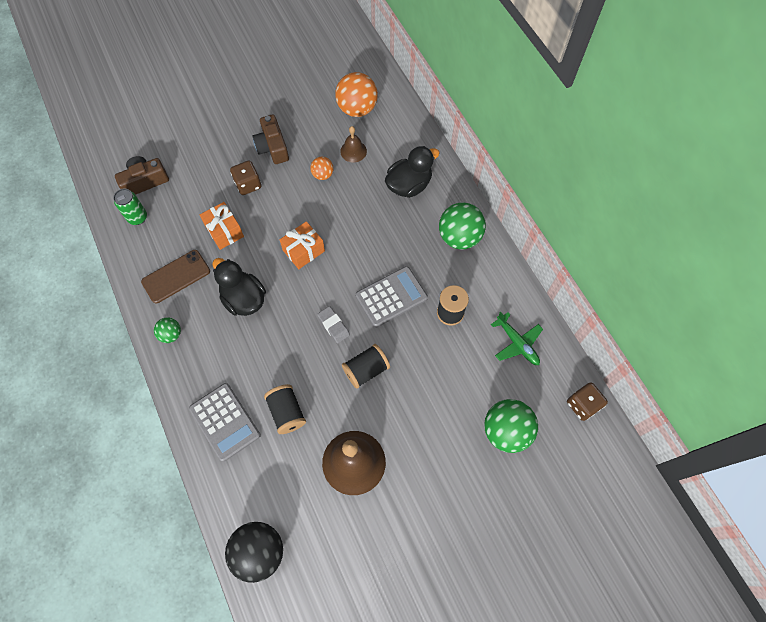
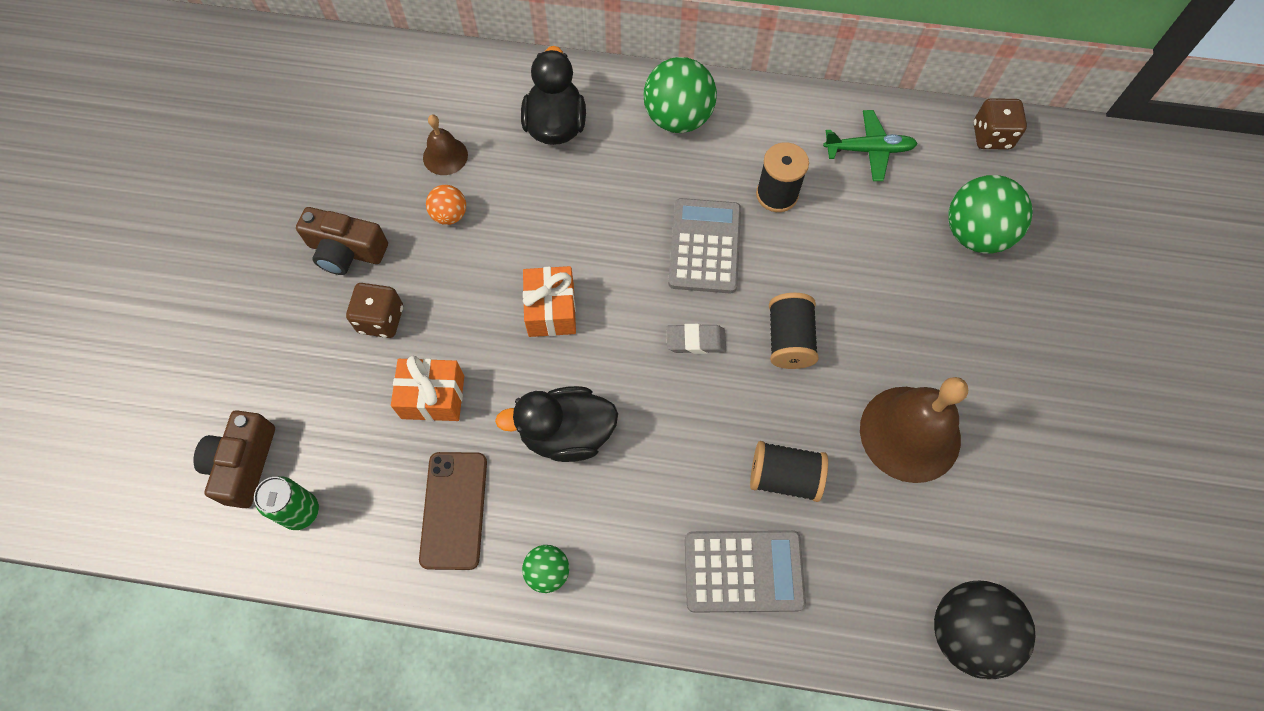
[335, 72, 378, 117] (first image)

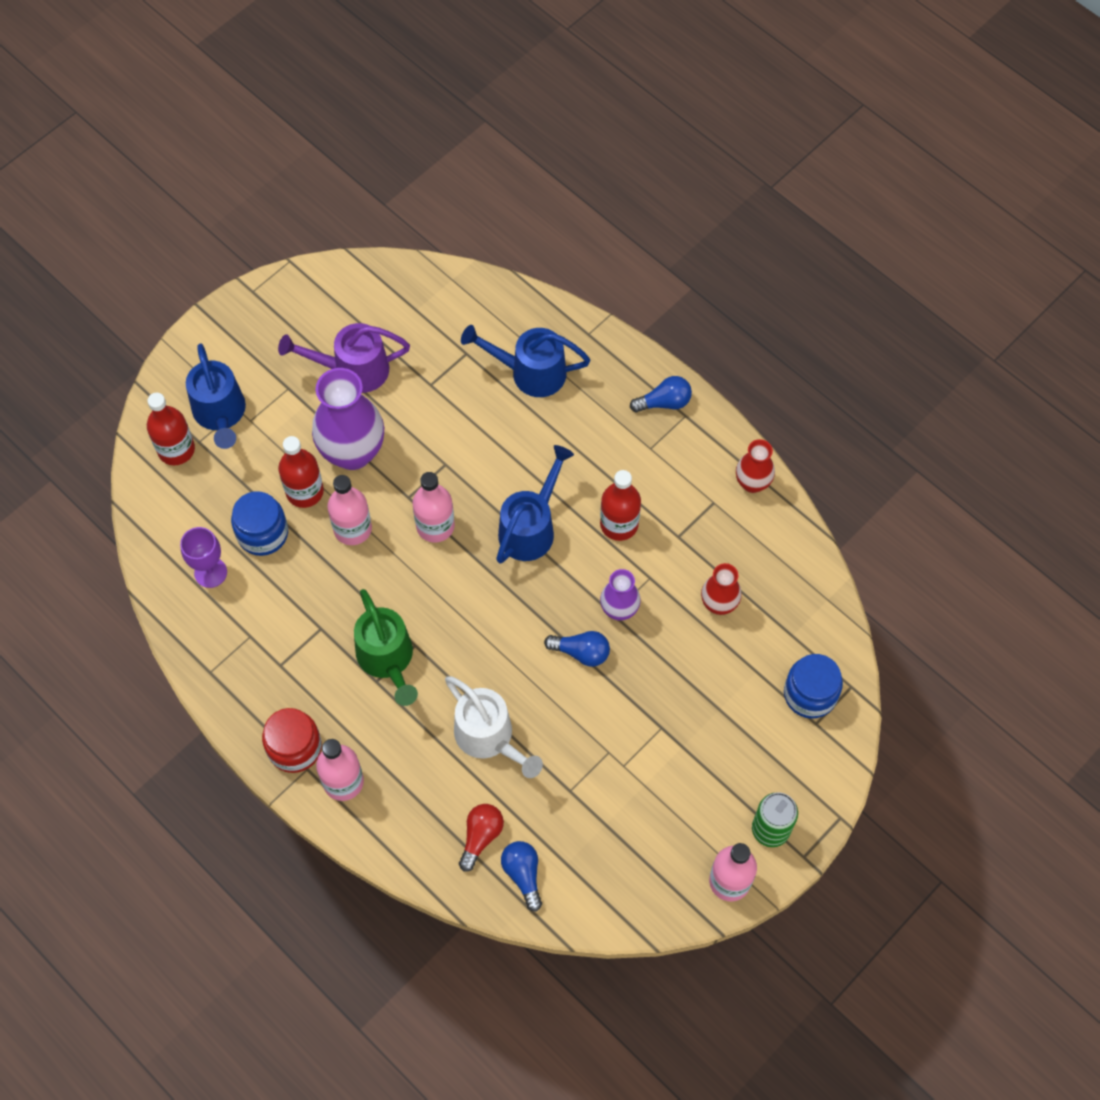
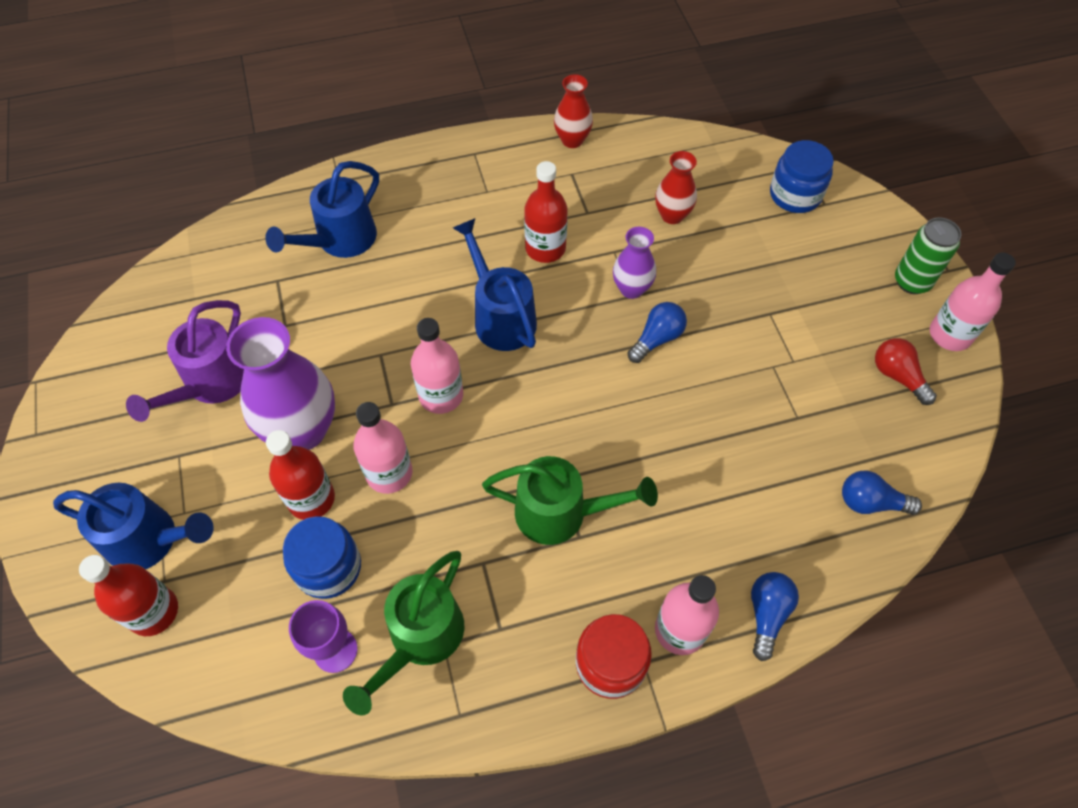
[445, 676, 543, 778] (first image)
[343, 551, 464, 715]
[875, 338, 937, 405]
[751, 572, 799, 661]

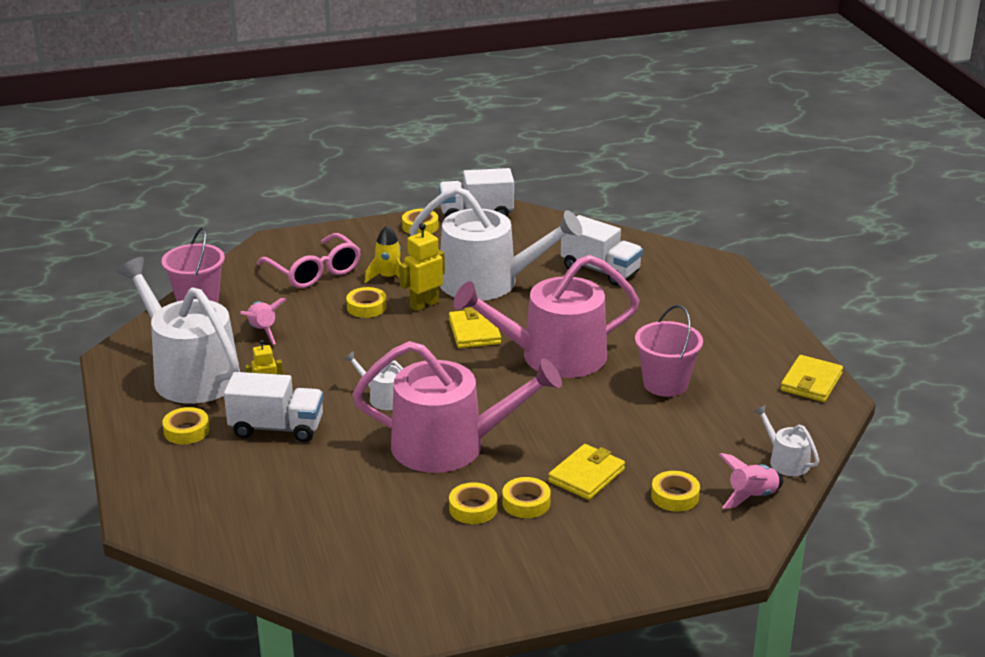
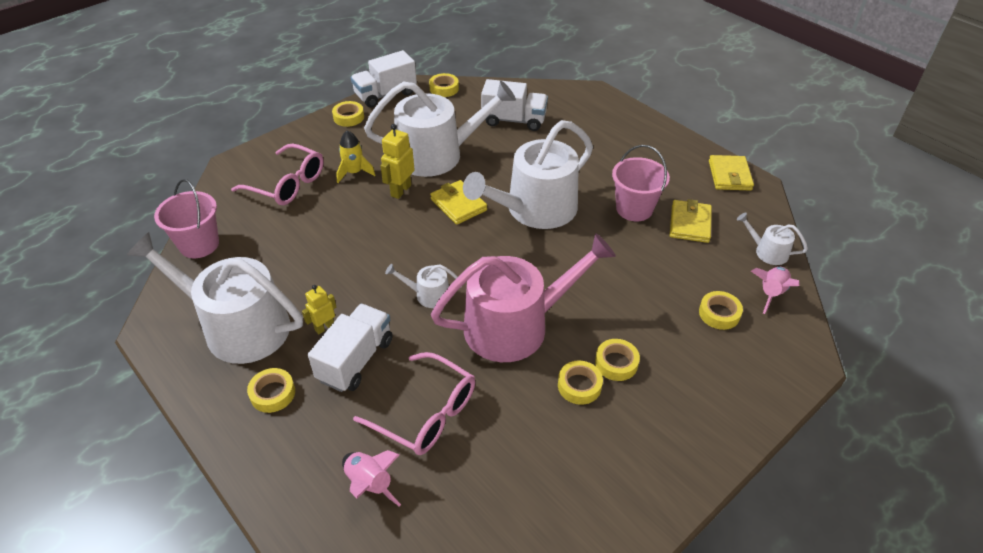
[353, 352, 475, 455]
[342, 450, 401, 507]
[429, 73, 459, 97]
[670, 199, 712, 243]
[463, 120, 593, 229]
[308, 304, 393, 392]

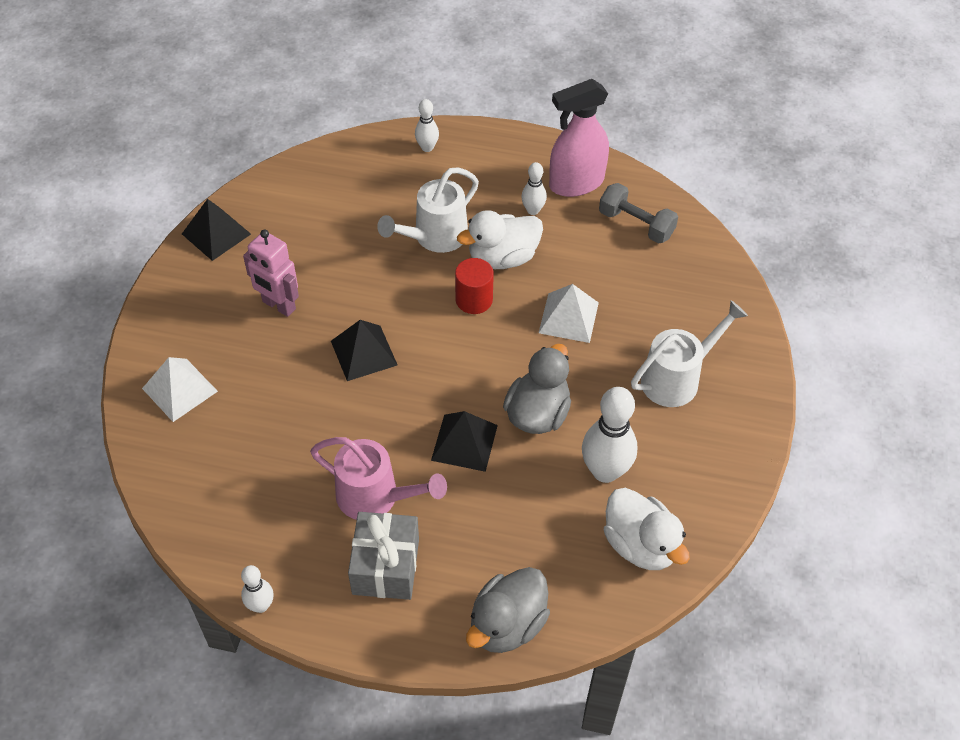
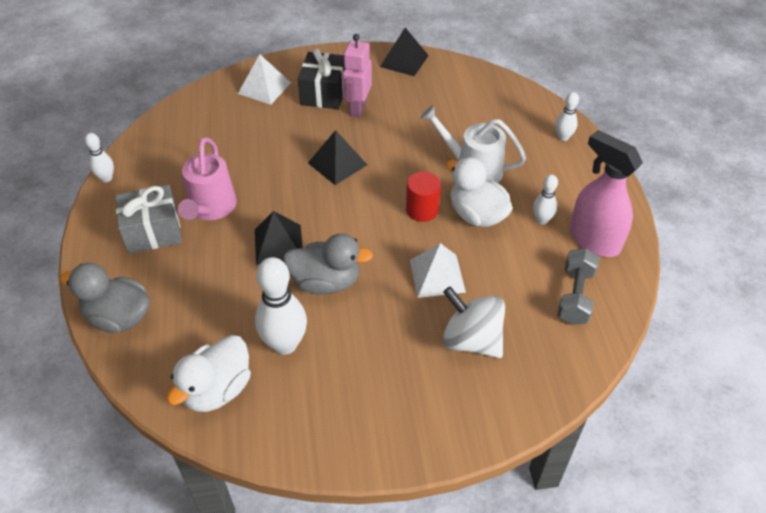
[631, 300, 748, 407] (first image)
[298, 49, 345, 109]
[443, 286, 505, 358]

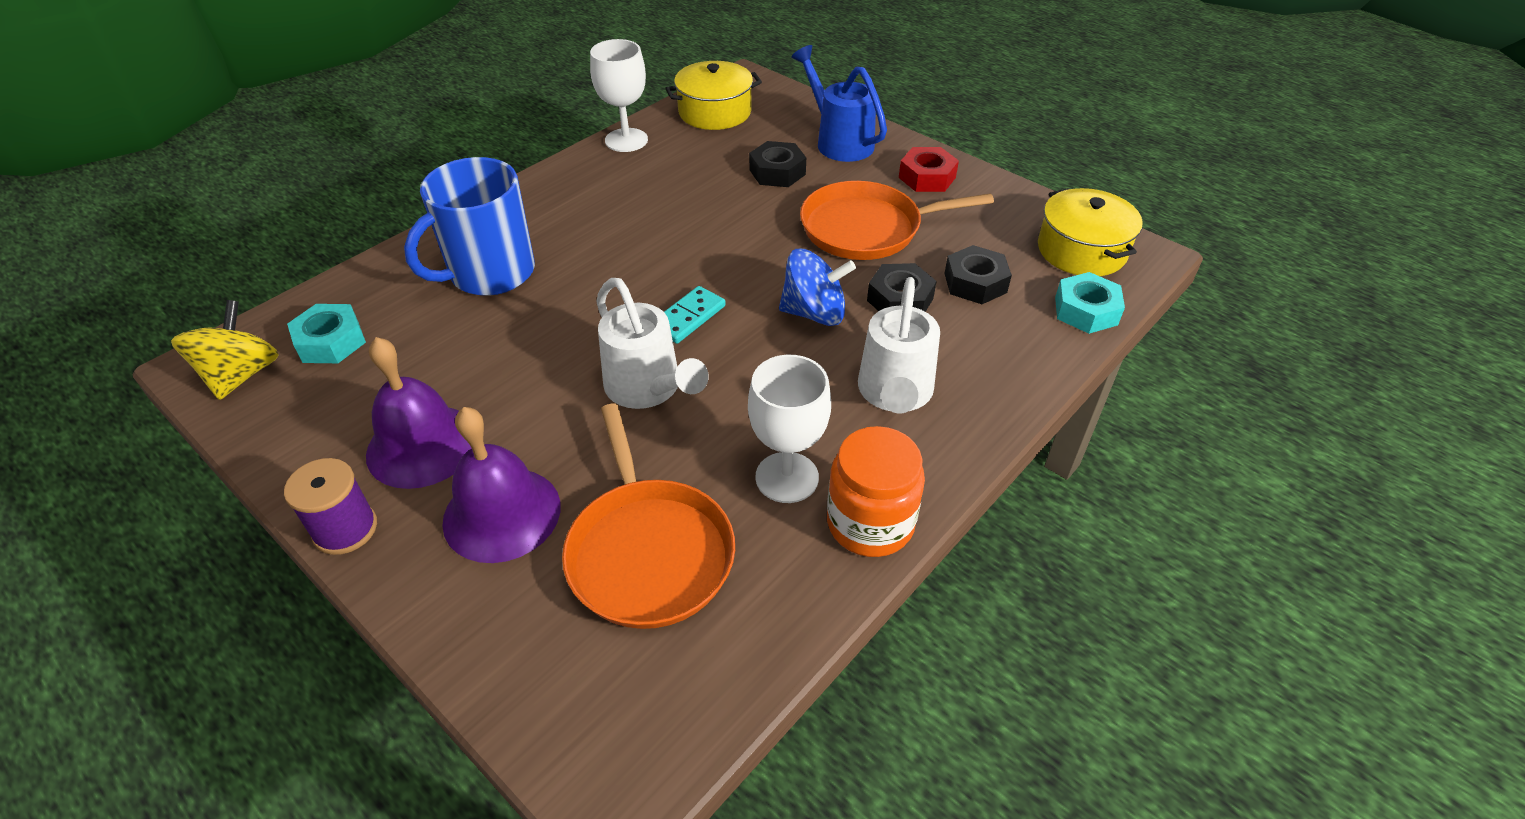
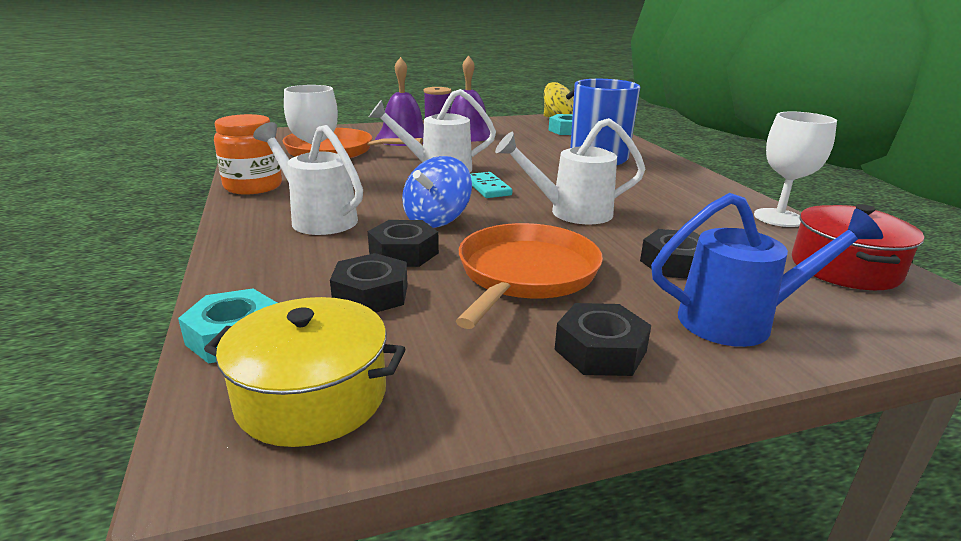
[495, 118, 645, 224]
[792, 204, 924, 290]
[555, 303, 651, 376]

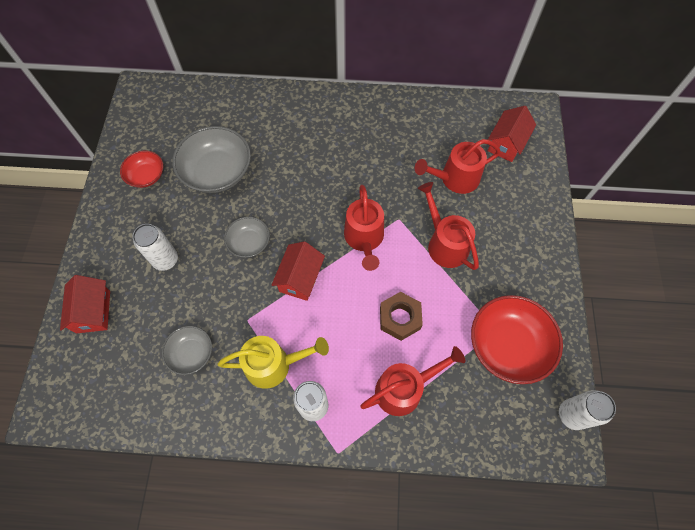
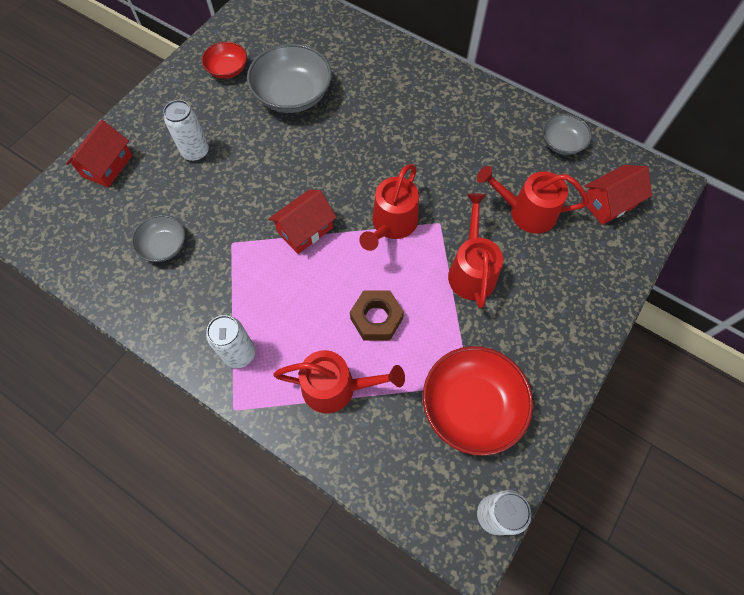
[218, 336, 329, 389] (first image)
[543, 114, 592, 155]

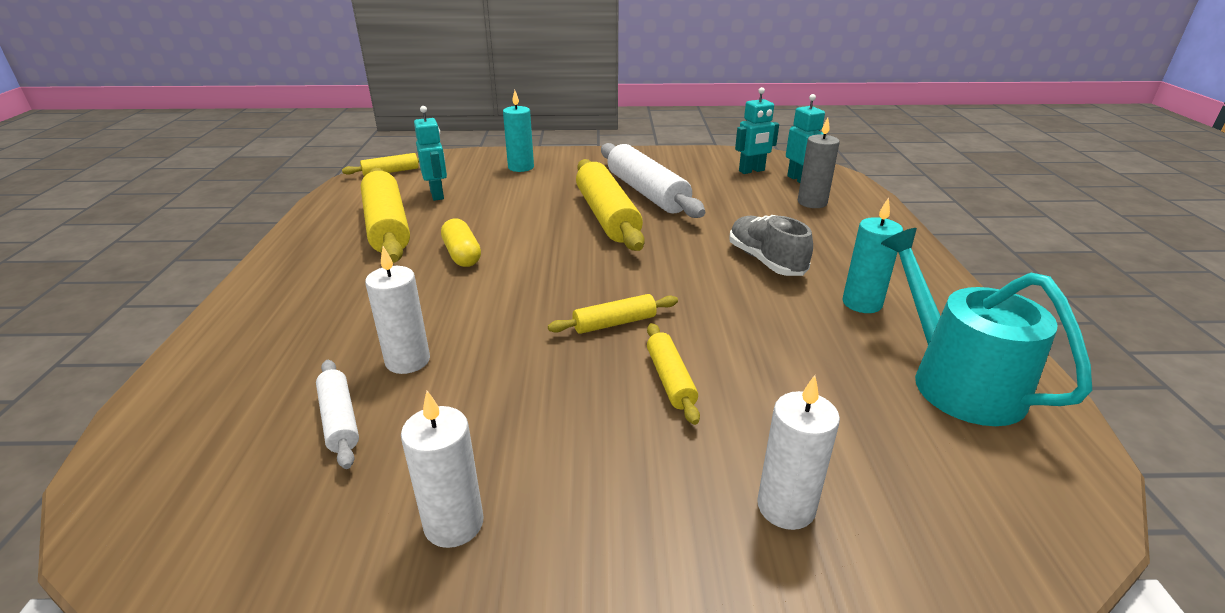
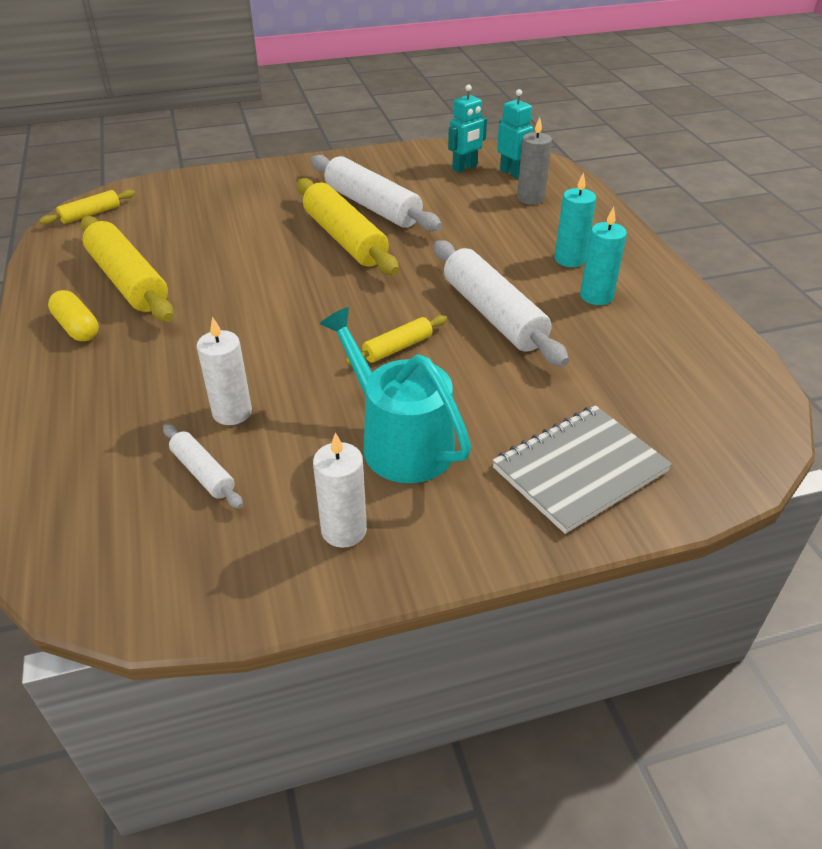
[414, 106, 447, 201] (first image)
[647, 323, 700, 425] (first image)
[729, 215, 813, 276] (first image)
[434, 240, 569, 367]
[48, 290, 99, 341]
[554, 172, 596, 267]
[320, 307, 471, 483]
[492, 405, 672, 534]

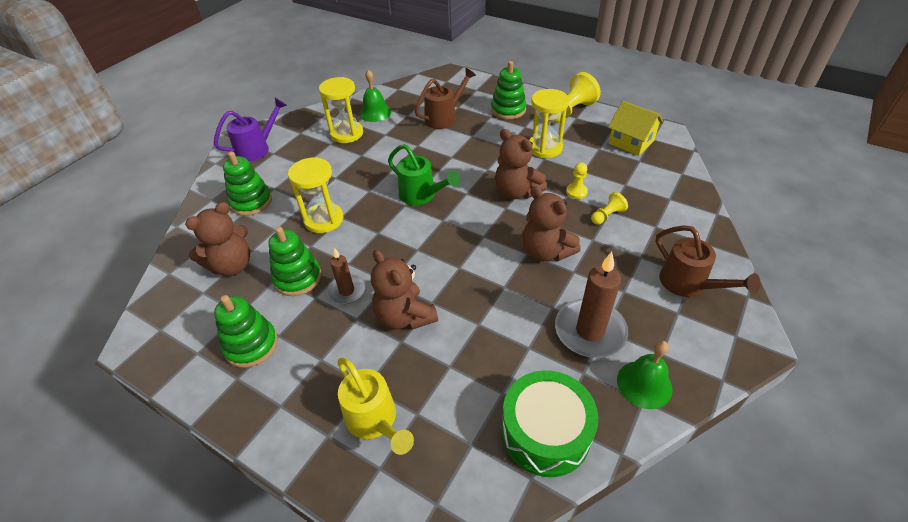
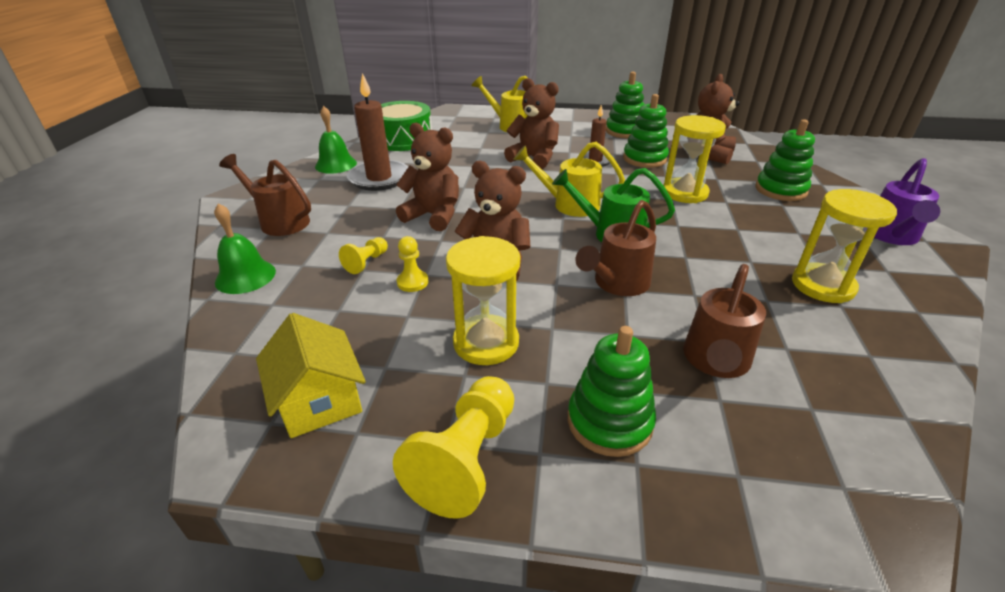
[513, 142, 625, 217]
[575, 200, 656, 296]
[214, 203, 276, 294]
[256, 313, 366, 438]

